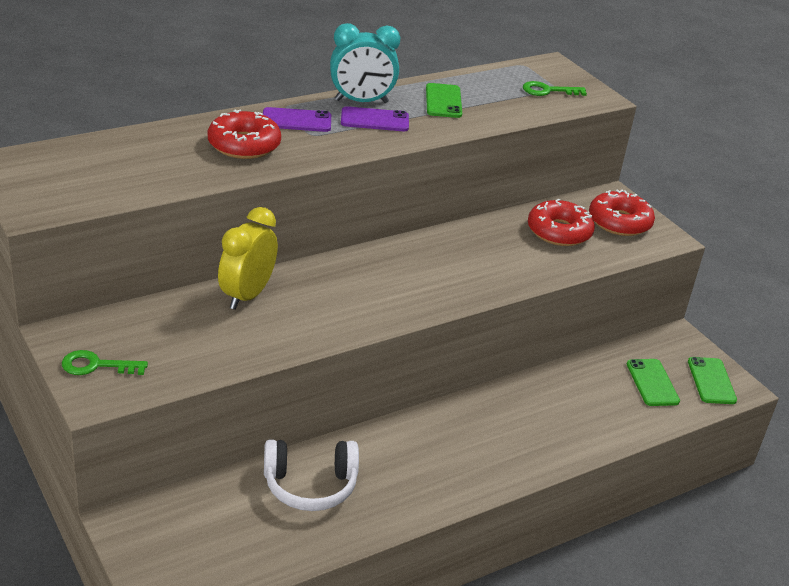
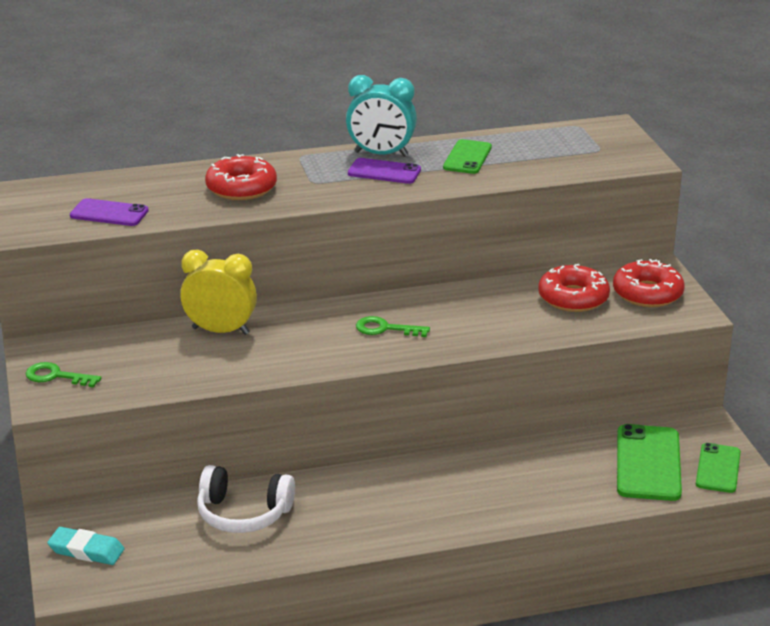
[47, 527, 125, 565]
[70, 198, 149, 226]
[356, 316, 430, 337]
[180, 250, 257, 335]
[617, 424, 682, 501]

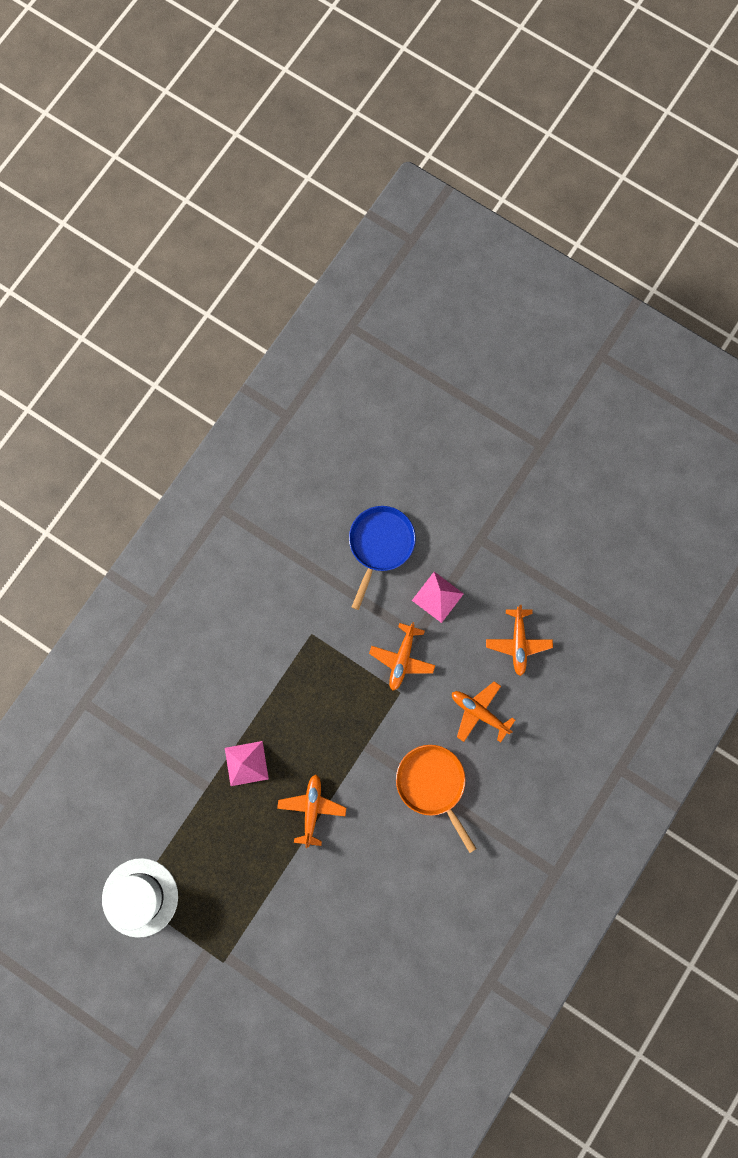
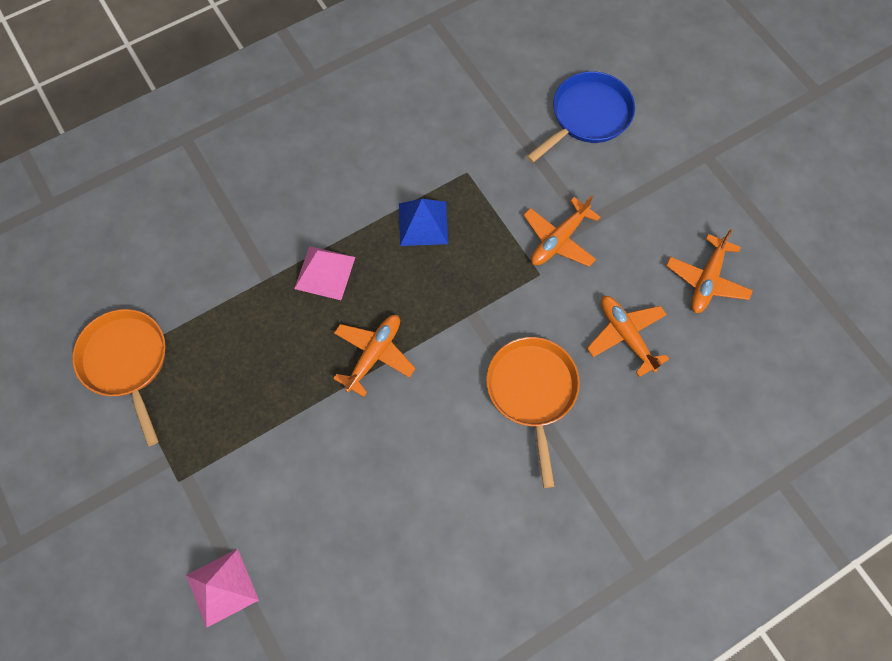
[399, 199, 448, 246]
[186, 549, 259, 628]
[72, 309, 165, 446]

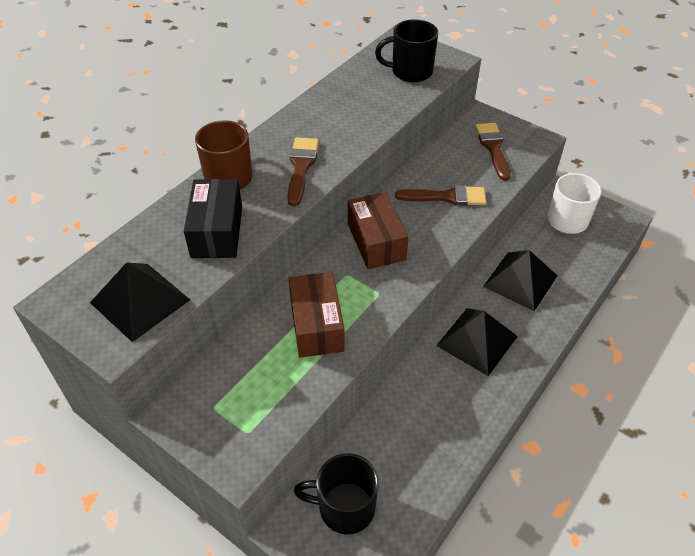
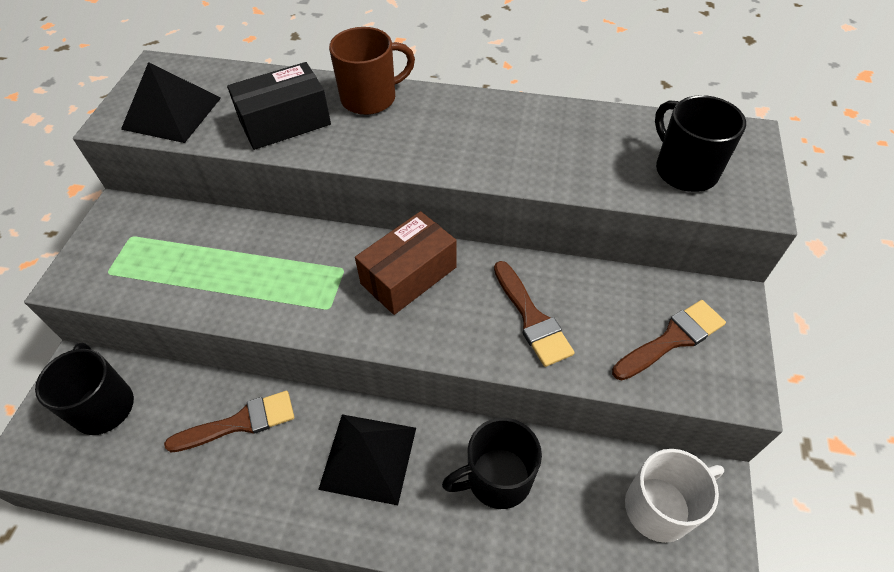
[289, 272, 345, 358] (first image)
[164, 391, 294, 452]
[442, 418, 542, 509]

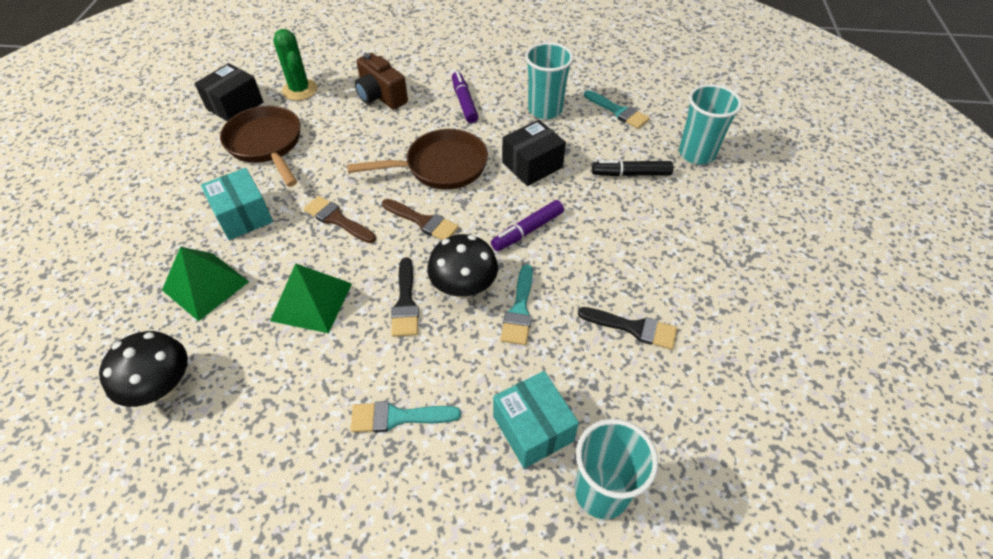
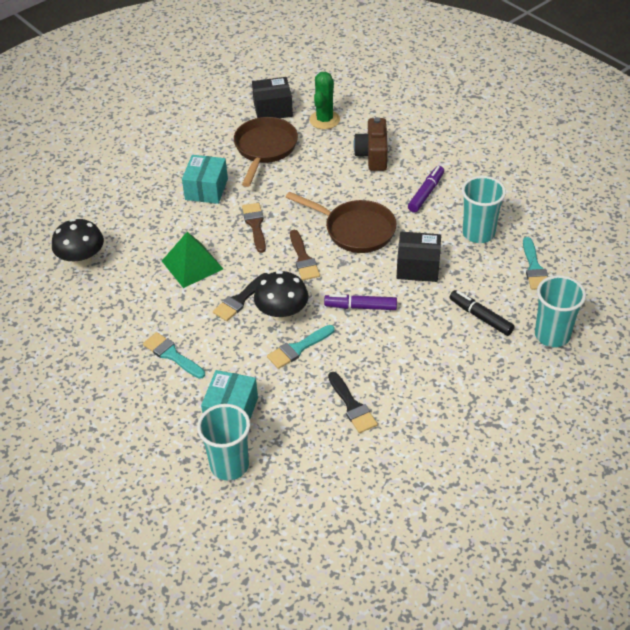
[162, 247, 249, 321] (first image)

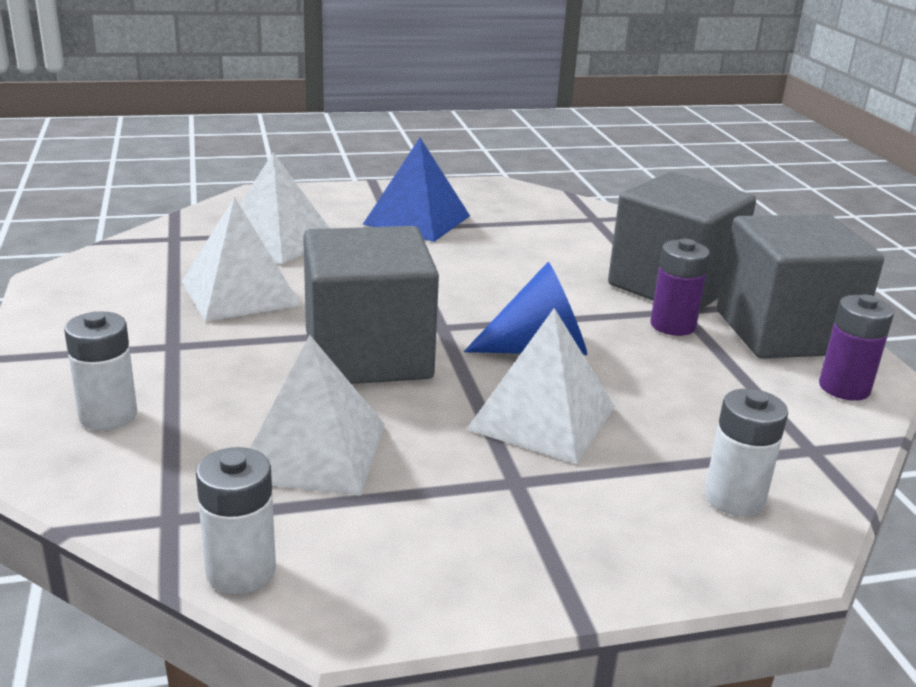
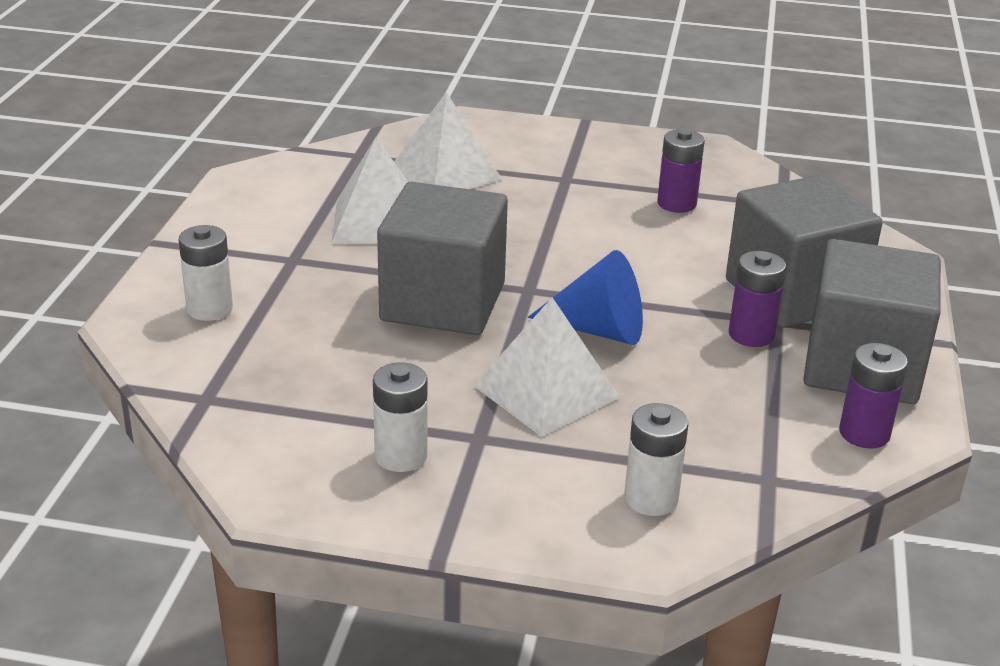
[250, 335, 385, 496] (first image)
[362, 138, 470, 242] (first image)
[657, 129, 705, 213]
[373, 362, 427, 472]

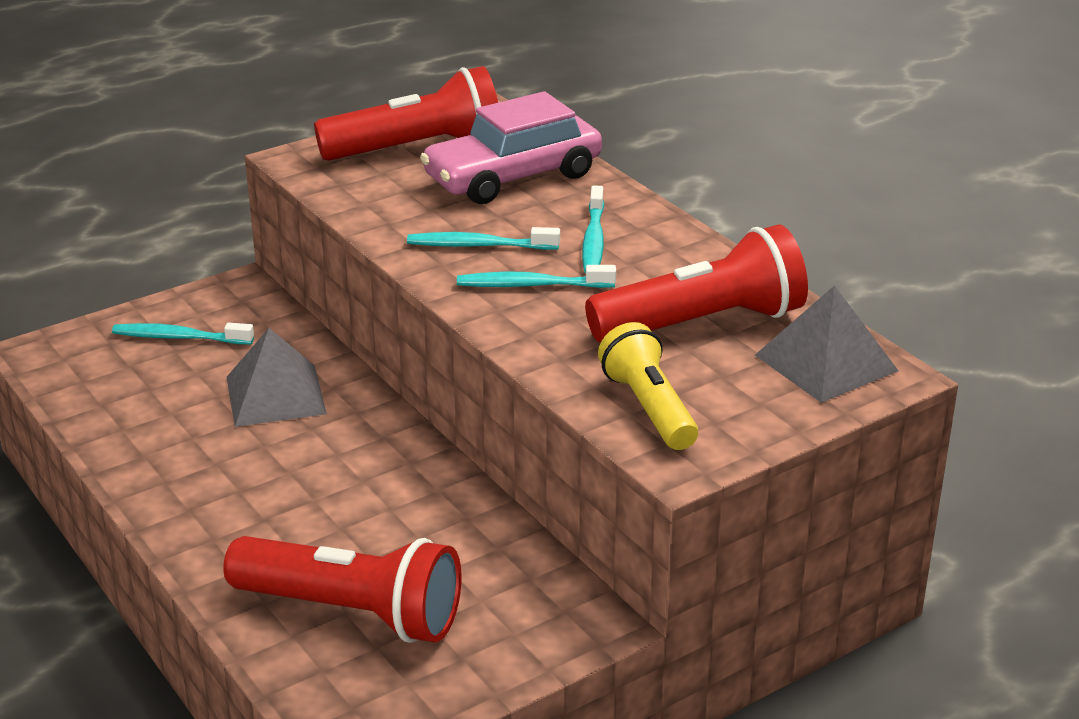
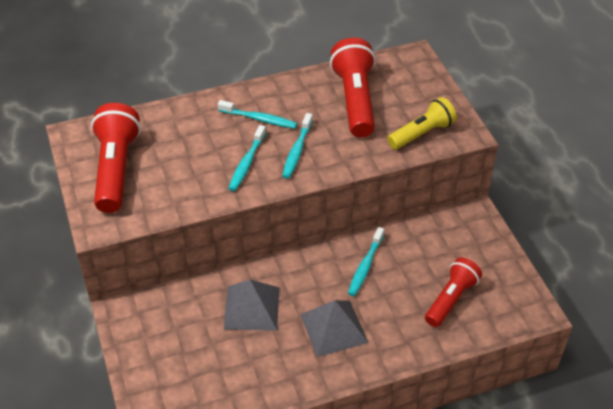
[420, 91, 602, 204] (first image)
[348, 227, 384, 296]
[300, 300, 369, 357]
[387, 97, 457, 149]
[425, 257, 482, 327]

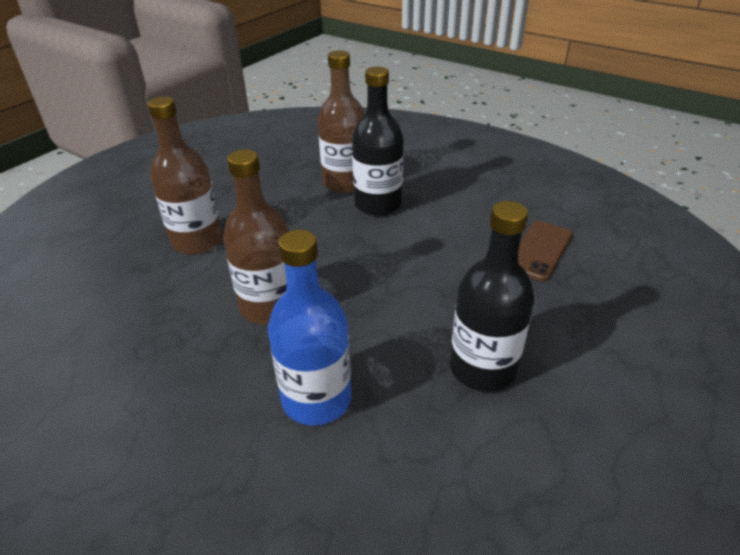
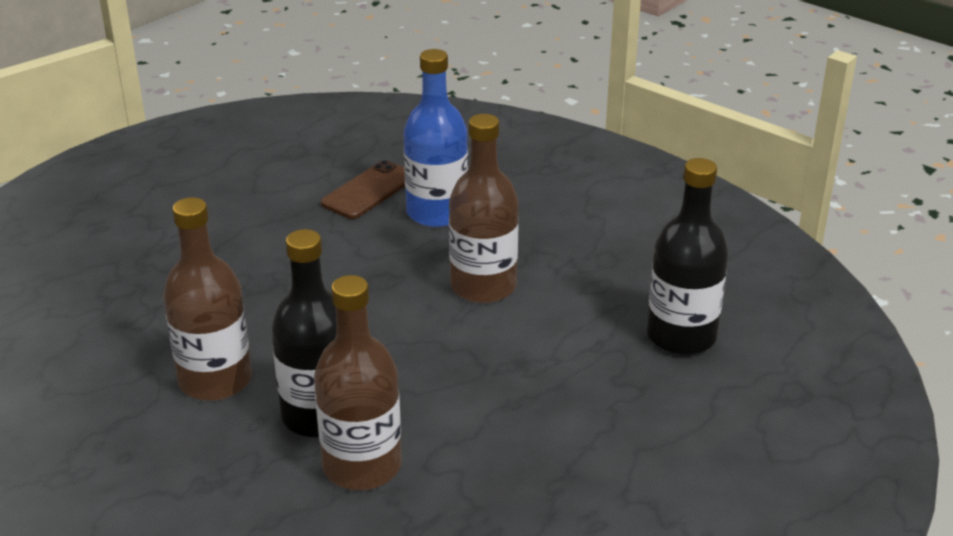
[163, 197, 252, 401]
[647, 158, 729, 355]
[321, 160, 405, 219]

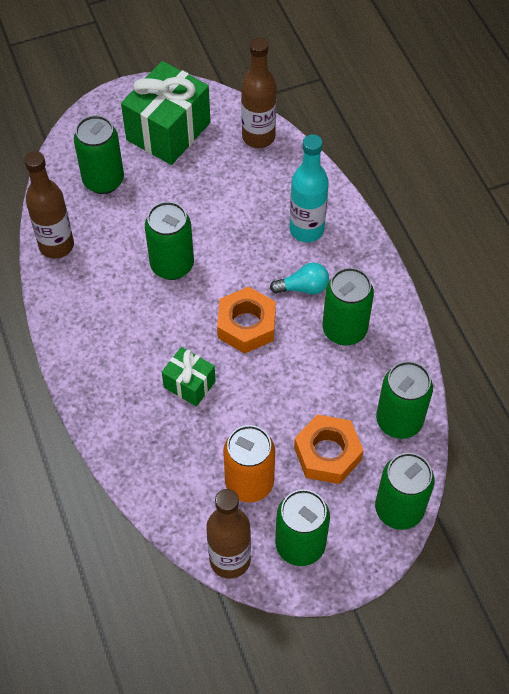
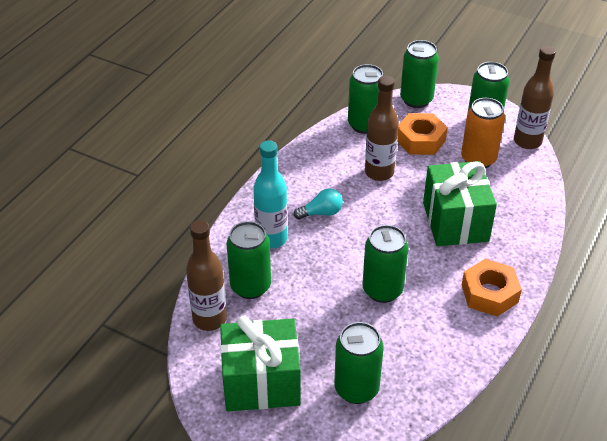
[365, 76, 399, 181]
[462, 259, 522, 317]
[227, 221, 271, 299]
[294, 189, 343, 219]
[423, 161, 497, 246]

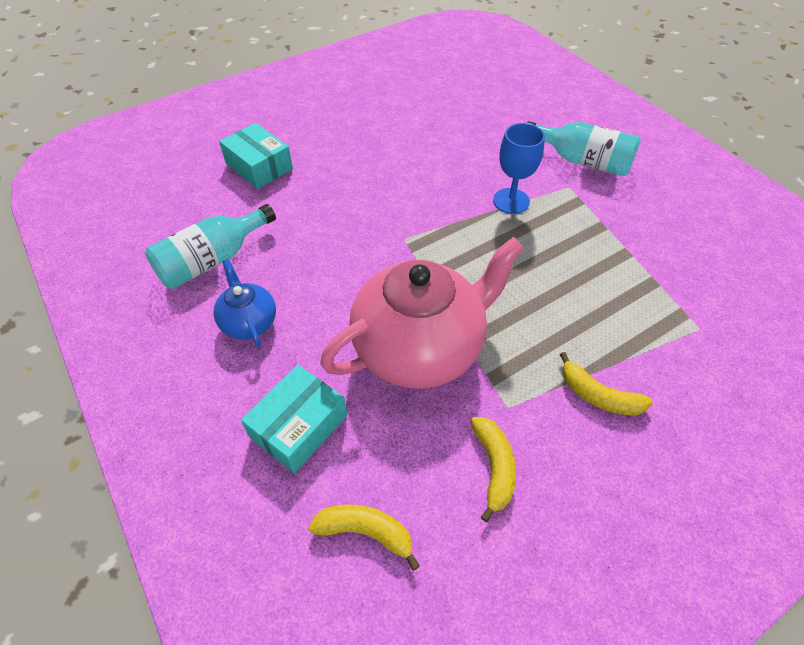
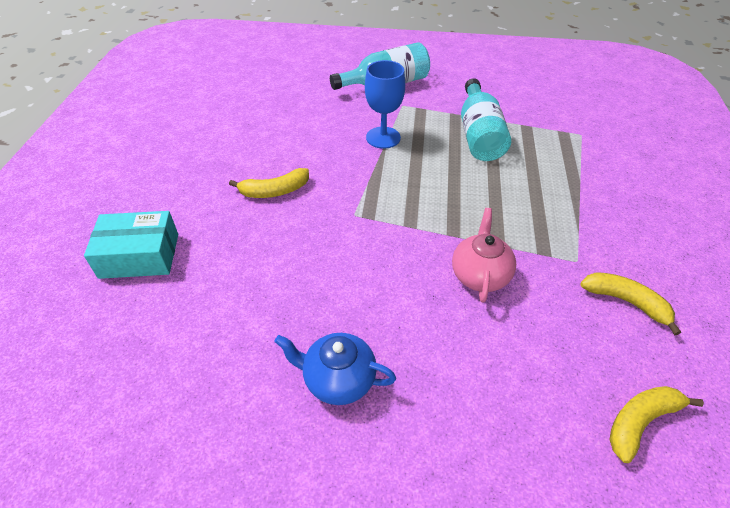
[241, 365, 347, 473] (first image)
[461, 78, 511, 161]
[229, 168, 309, 198]
[452, 208, 516, 303]

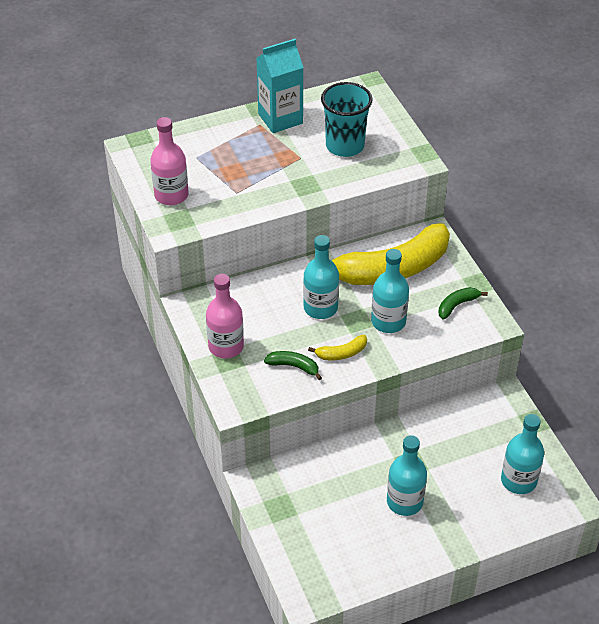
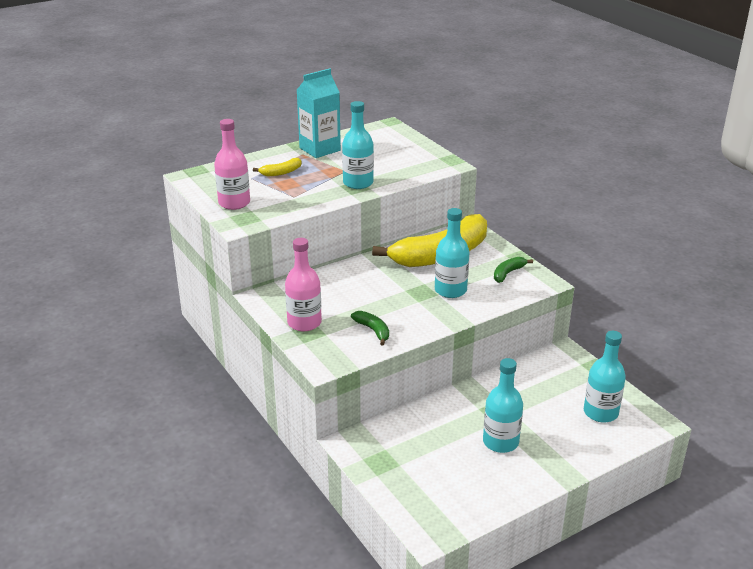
[321, 82, 373, 157] (first image)
[342, 101, 374, 189]
[253, 158, 302, 176]
[351, 311, 389, 345]

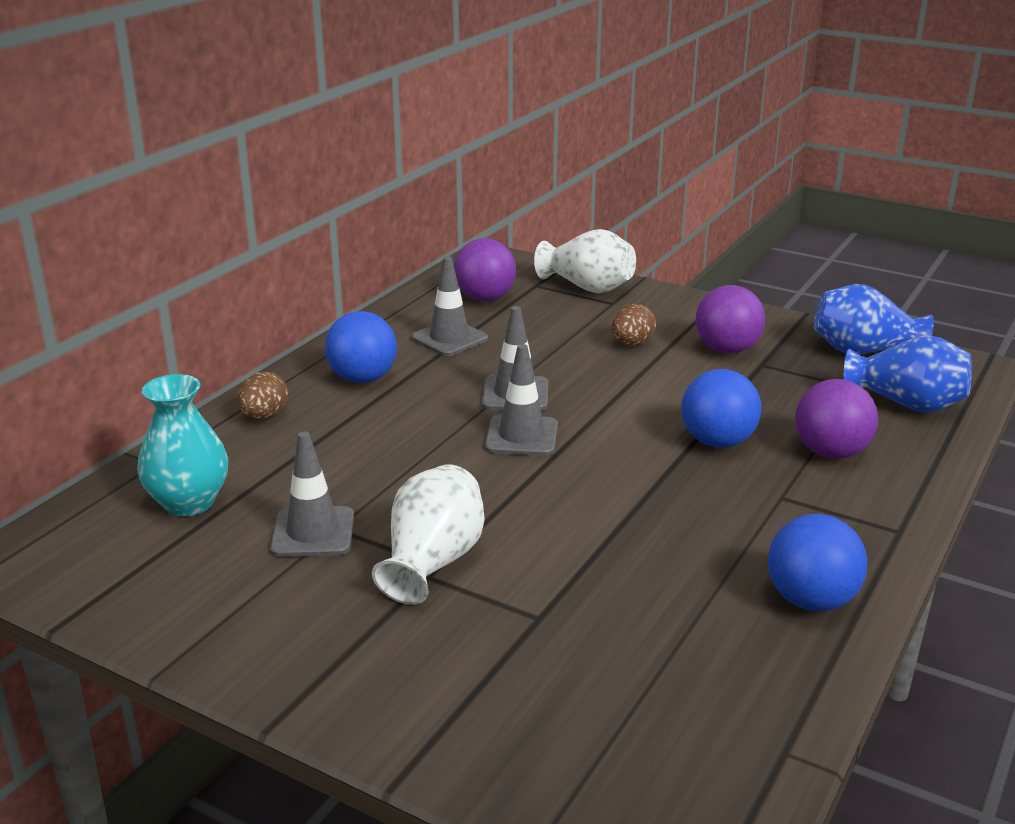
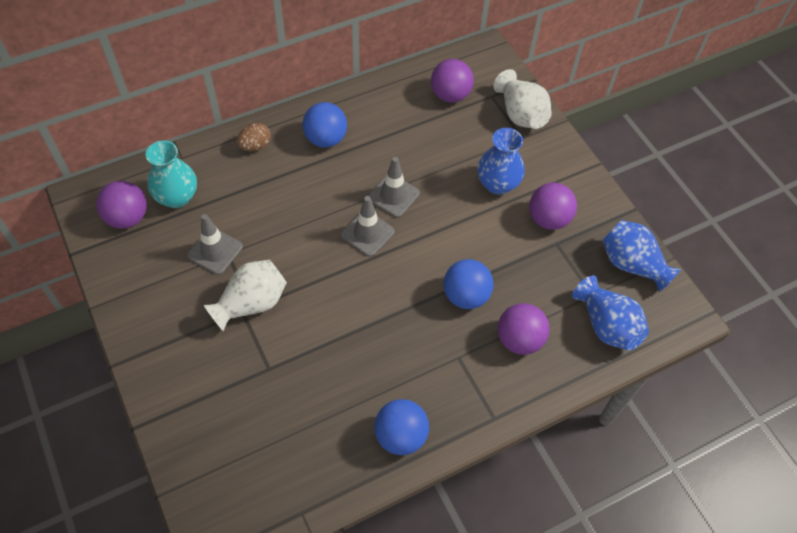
[411, 256, 488, 356] (first image)
[97, 181, 147, 229]
[477, 128, 525, 195]

